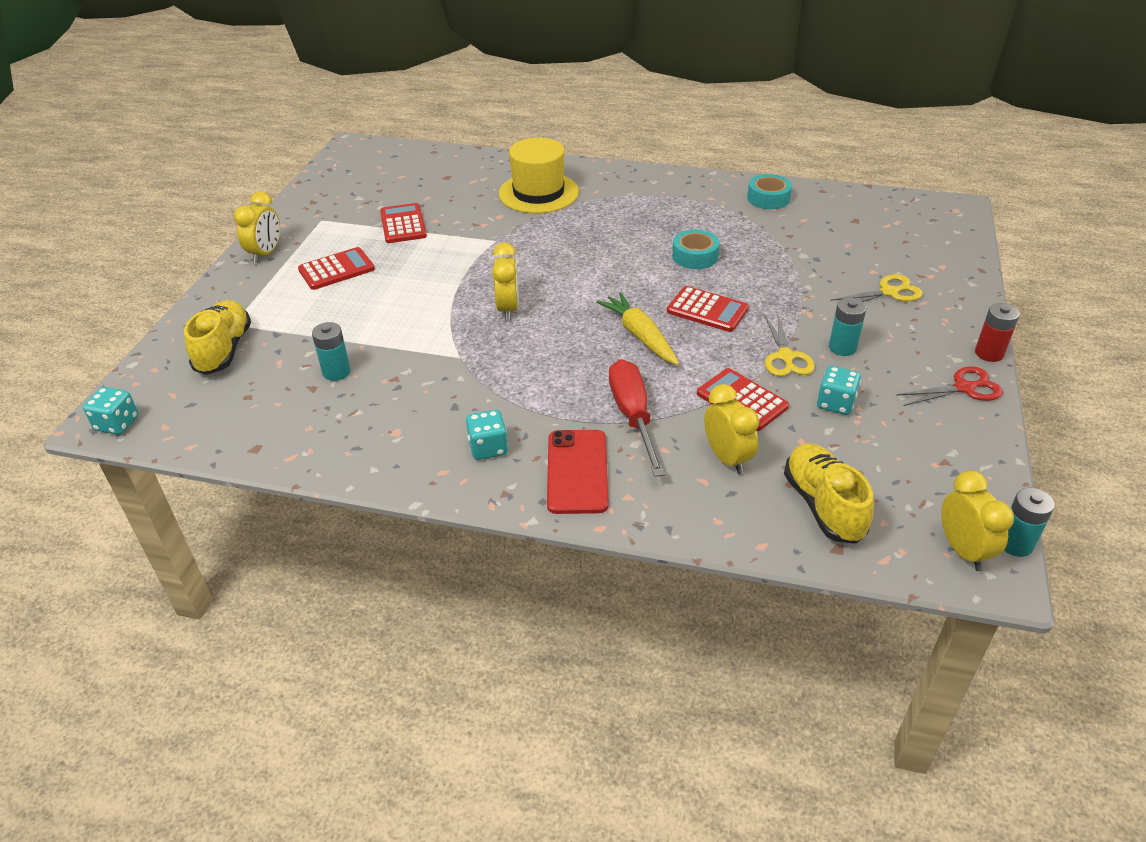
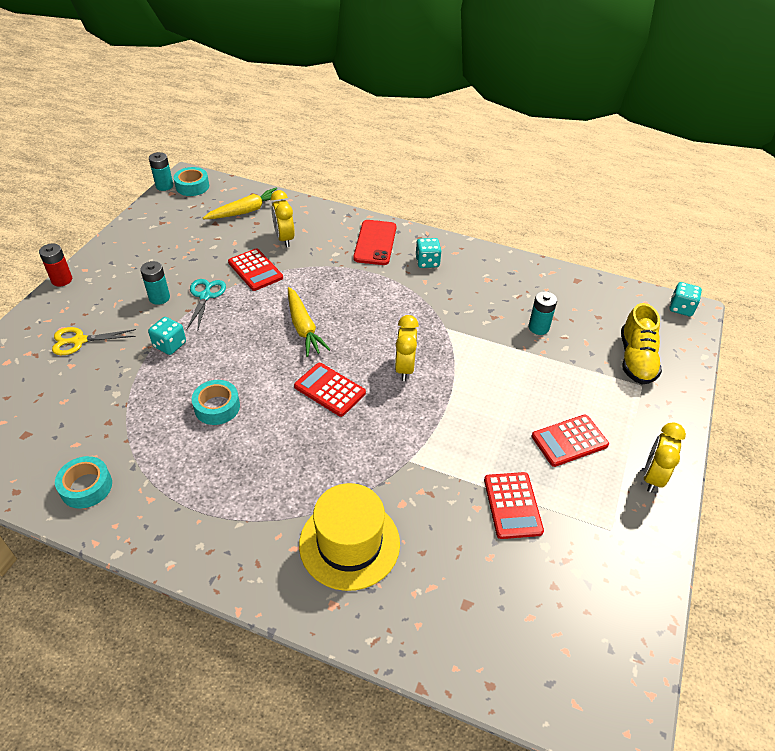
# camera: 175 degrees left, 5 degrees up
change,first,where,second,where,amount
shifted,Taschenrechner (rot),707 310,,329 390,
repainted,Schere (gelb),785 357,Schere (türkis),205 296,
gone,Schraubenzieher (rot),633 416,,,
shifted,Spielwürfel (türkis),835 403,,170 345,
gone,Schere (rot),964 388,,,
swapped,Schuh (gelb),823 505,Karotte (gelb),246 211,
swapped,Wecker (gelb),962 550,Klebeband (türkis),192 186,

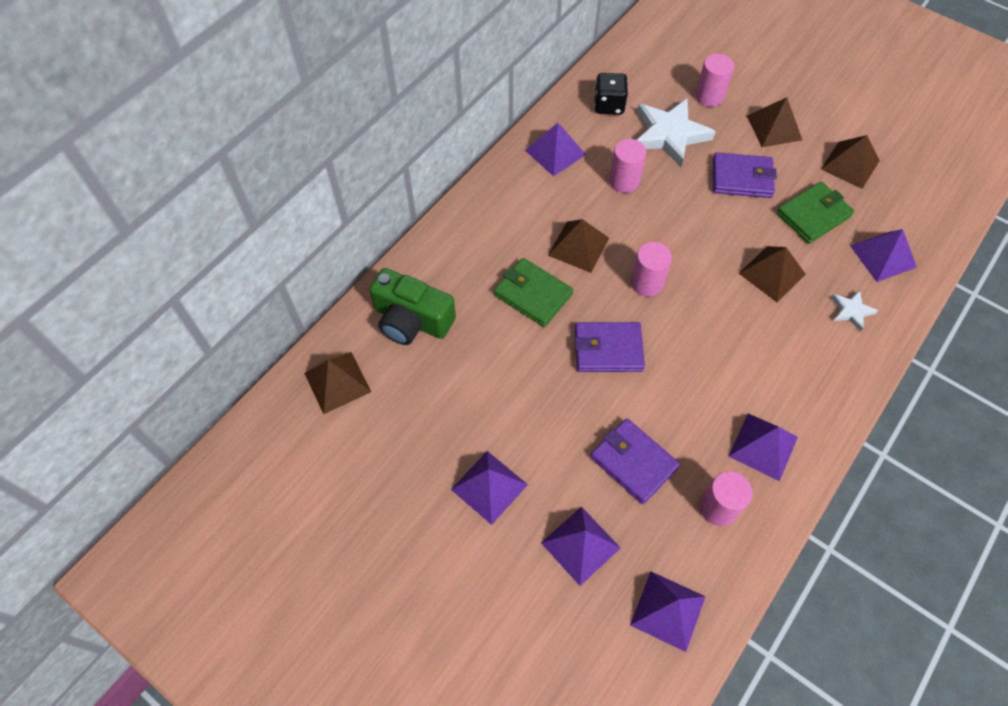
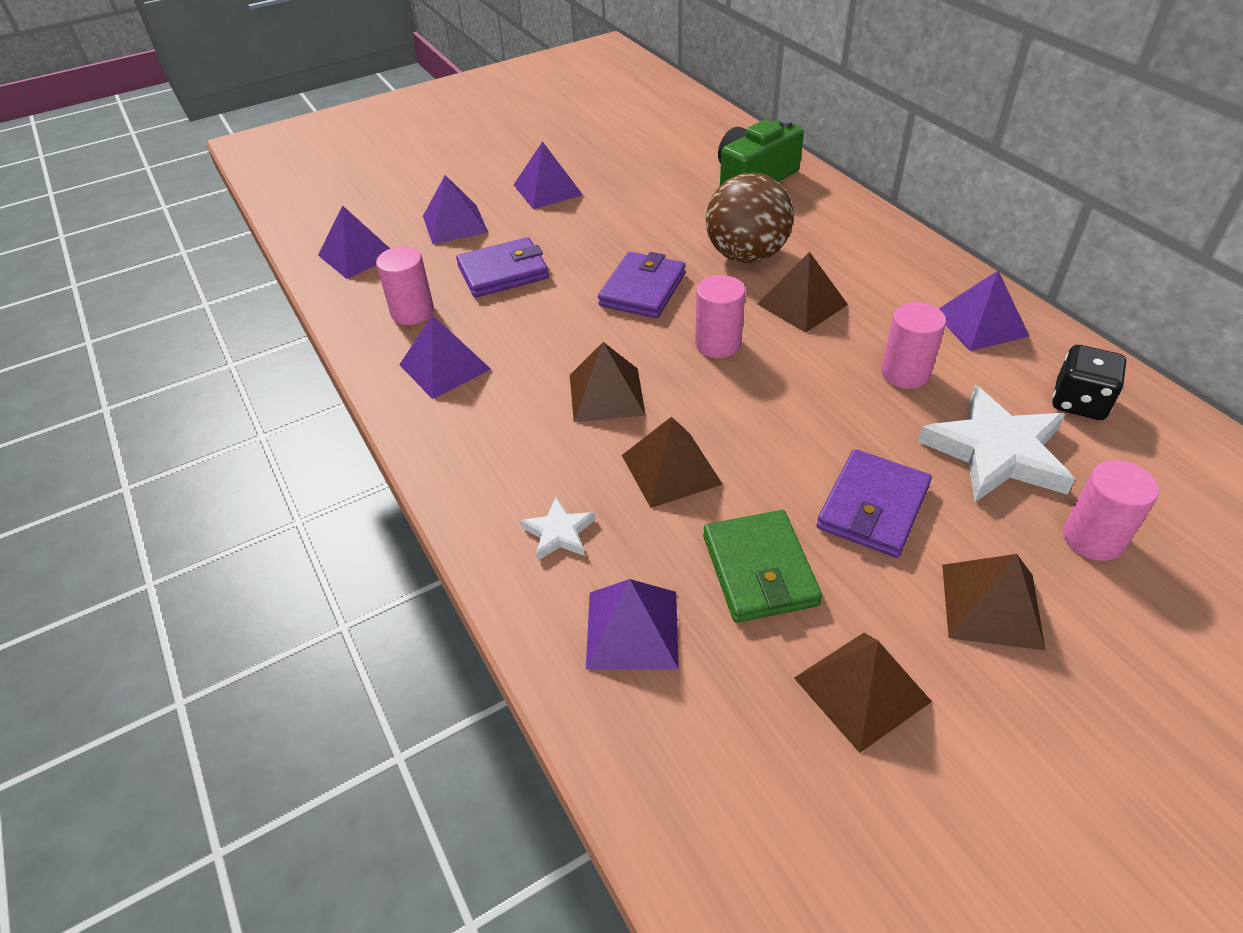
# camera: 115 degrees right, 15 degrees down
change,first,where,second,where,amount
swapped,Geldbörse (grün),533 295,Ball (braun),746 255,
shifted,Pyramide (braun),337 382,,606 394,

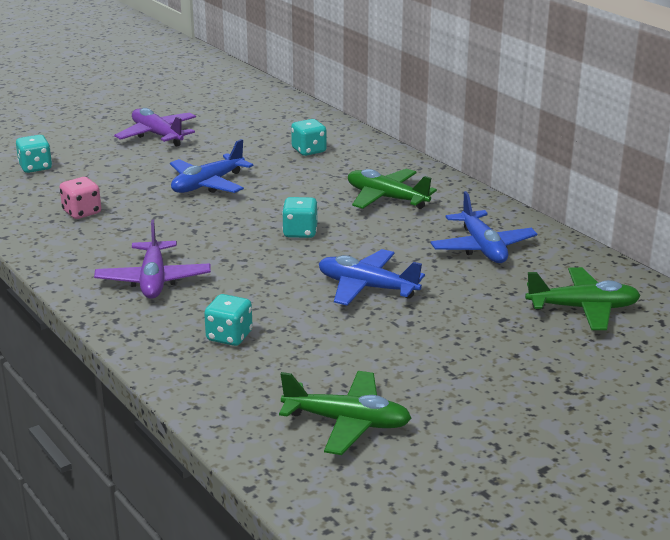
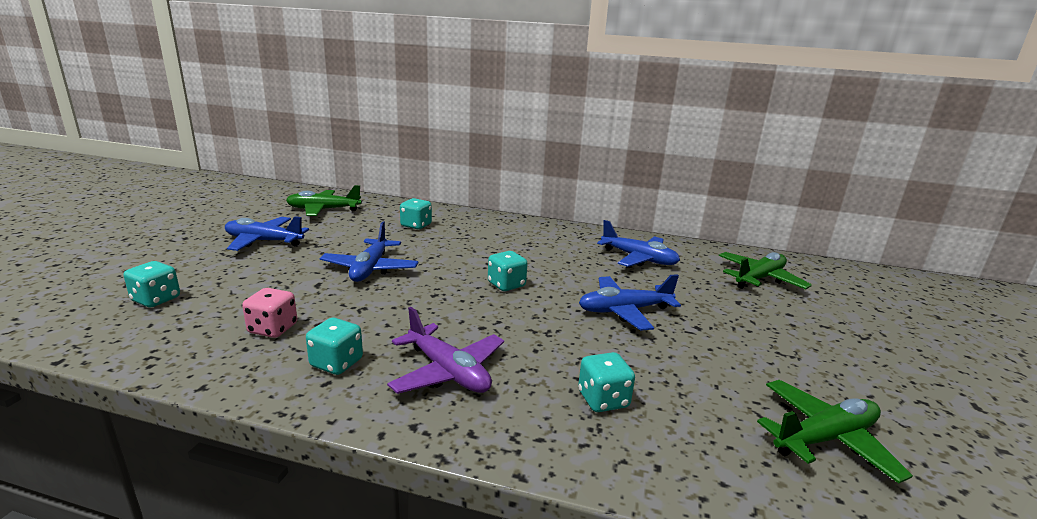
# camera: 40 degrees left, 5 degrees down
change,first,where,second,where,amount
repainted,Flugzeug (lila),157 135,Flugzeug (blau),264 241,
shifted,Flugzeug (grün),386 198,,323 210,
new,,,Spielwürfel (türkis),336 363,

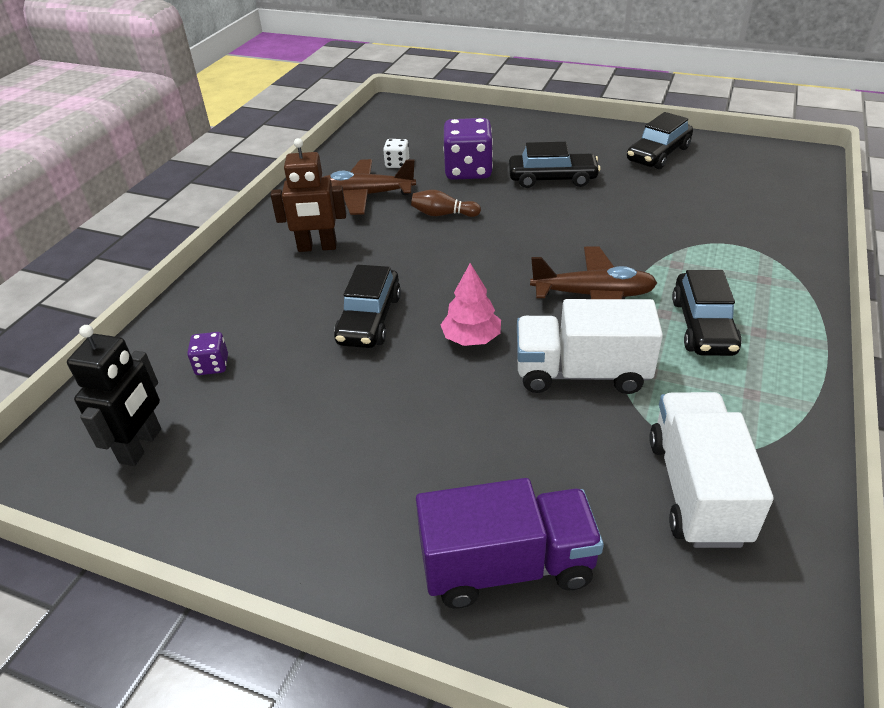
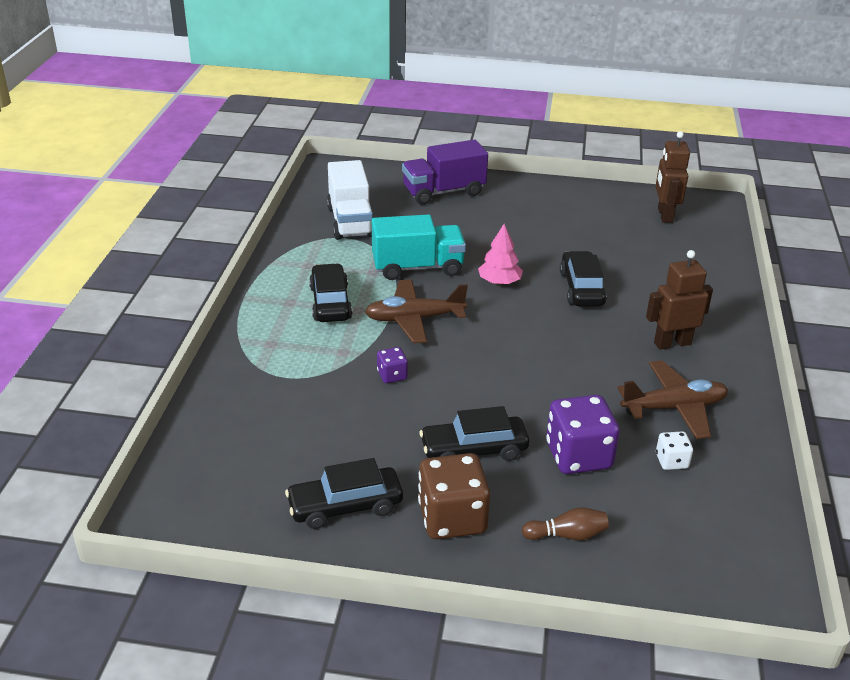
# camera: 165 degrees right, 5 degrees down
change,first,where,second,where,amount
rotated,Auto (schwarz),658 154,,345 506,135 degrees counterclockwise
shifted,Bowlingkegel (braun),443 214,,567 535,
repainted,Lastwagen (weiß),581 373,Lastwagen (türkis),417 267,
repainted,Roboter (schwarz),141 446,Roboter (braun),664 215,
shifted,Spielwürfel (lila),212 365,,392 375,
new,,,Spielwürfel (braun),452 518,

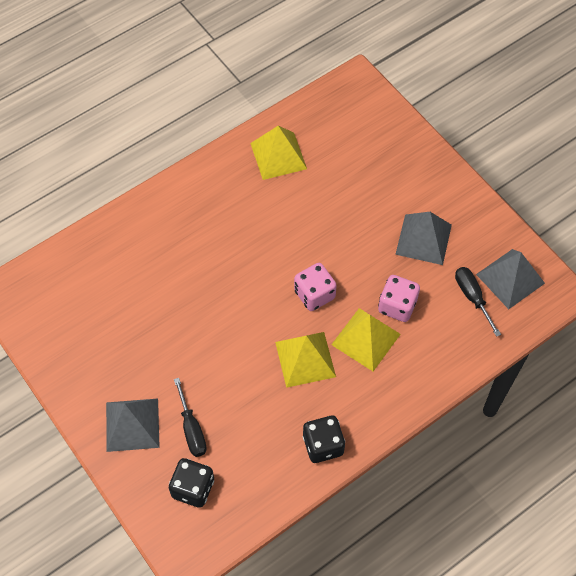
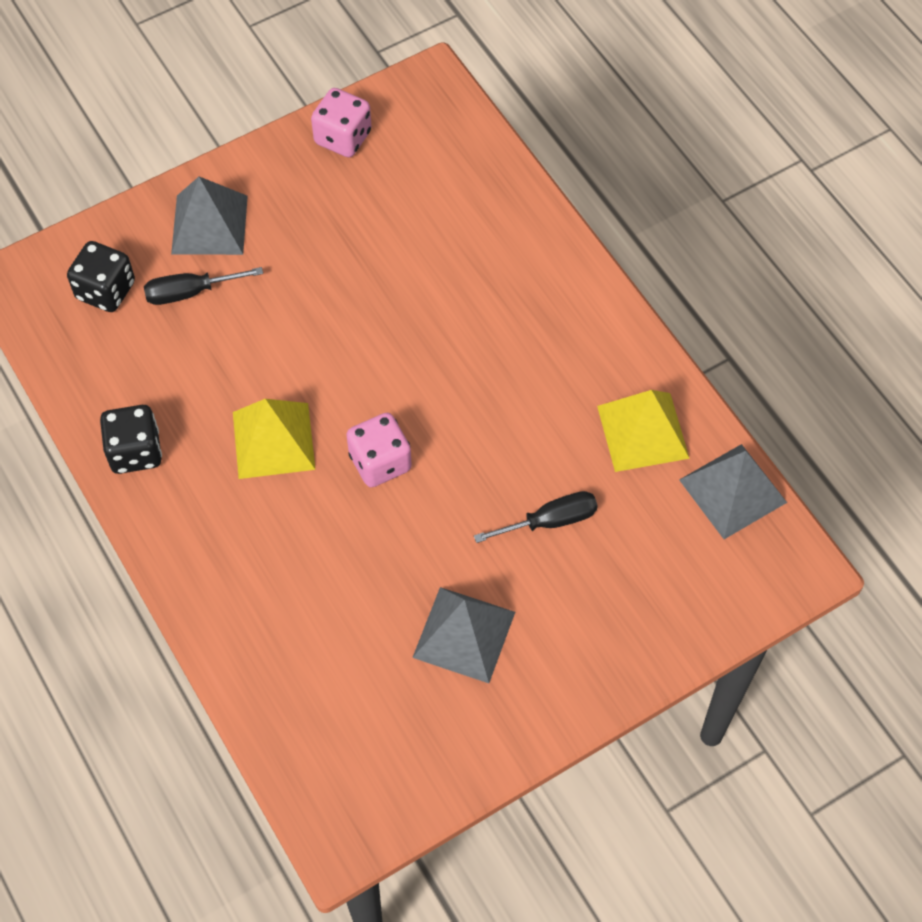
# camera: 95 degrees right, 0 degrees up
change,first,where,second,where,amount
shifted,Pyramide (grau),510 278,,732 491,
shifted,Schraubenzieher (schwarz),472 297,,550 521,
shifted,Spielwürfel (rosa),397 306,,343 138,
gone,Pyramide (gelb),366 339,,,

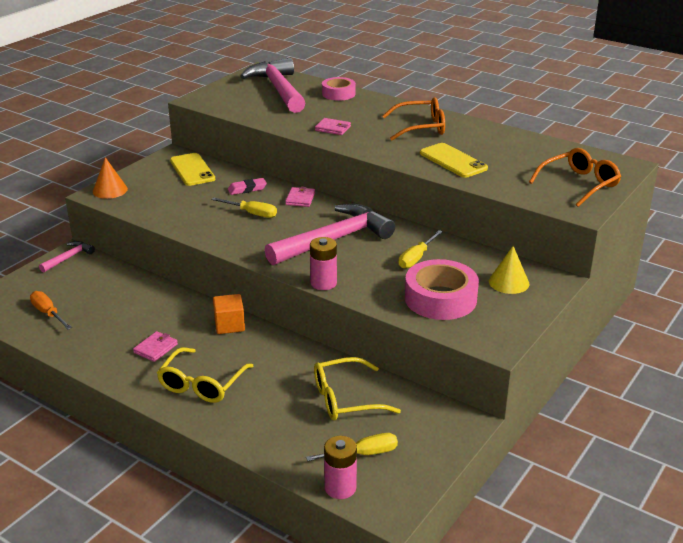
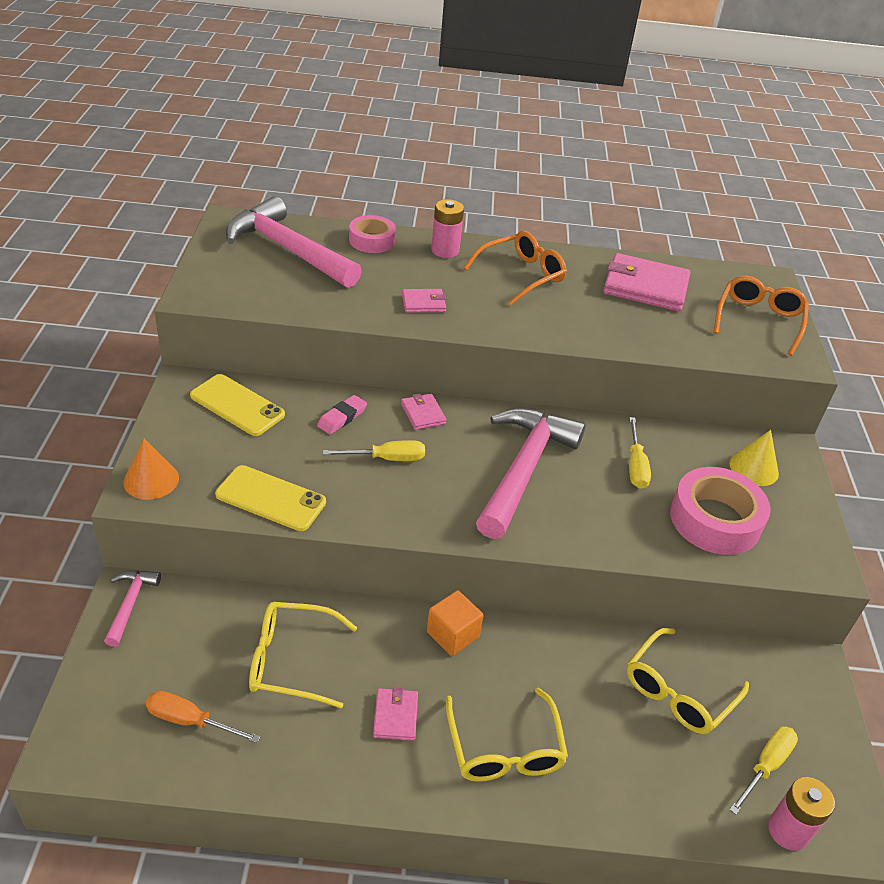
# camera: 35 degrees left, 10 degrees up
change,first,where,second,where,amount
shifted,Handy (gelb),453 161,,270 498,
shifted,Batterie (rosa),323 283,,445 250,
new,,,Geldbörse (rosa),645 287,
new,,,Brille (gelb),290 661,

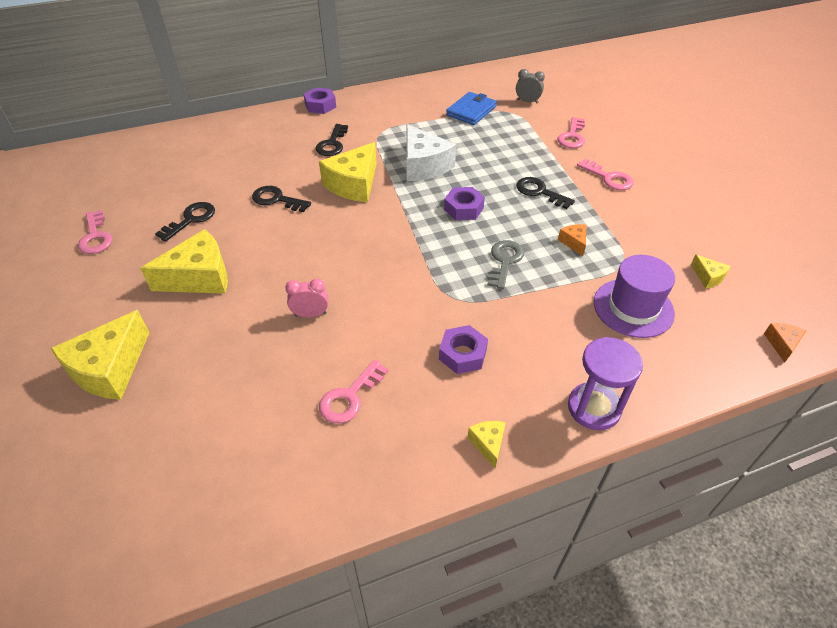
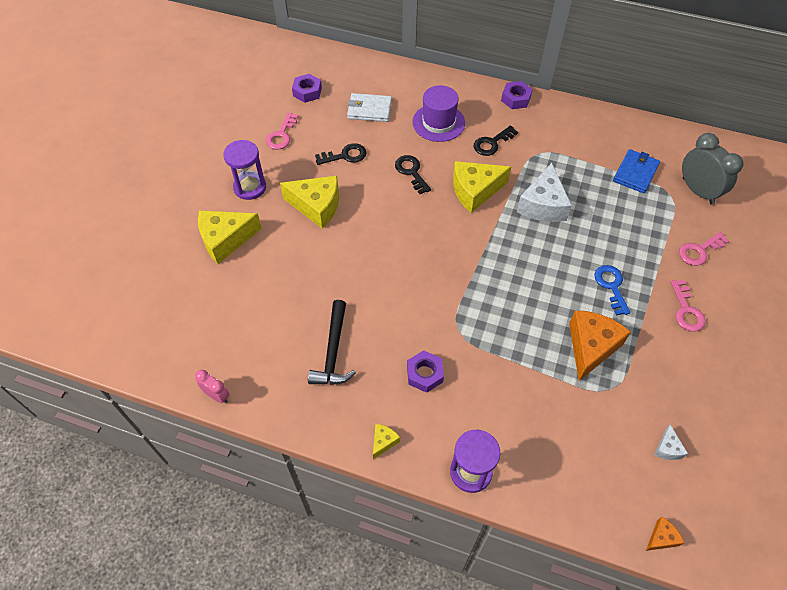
# camera: 40 degrees right, 10 degrees up
change,first,where,second,where,amount
scaled,Wecker (grau),527 101,,697 191,x1.89
rotated,Geldbörse (blau),471 111,,635 173,45 degrees counterclockwise
repainted,Schlüssel (schwarz),539 192,Schlüssel (blau),611 286,
shifted,Sechskantmutter (lila),463 208,,307 92,
scaled,Käse (orange),574 242,,591 347,x2.16
gone,Schlüssel (grau),504 261,,,
repainted,Käse (gelb),708 277,Käse (weiß),667 448,
shifted,Hut (lila),633 308,,438 122,
shifted,Wecker (rosa),310 314,,217 395,
swapped,Schlüssel (rosa),349 397,Hammer (schwarz),333 352,
new,,,Geldbörse (weiß),369 110,
new,,,Sanduhr (lila),250 187,

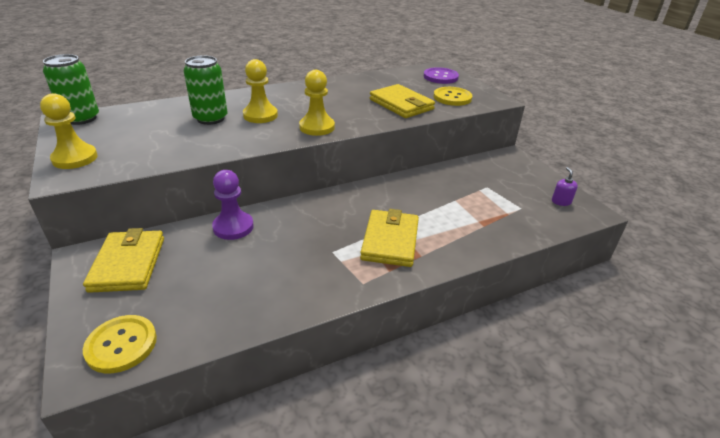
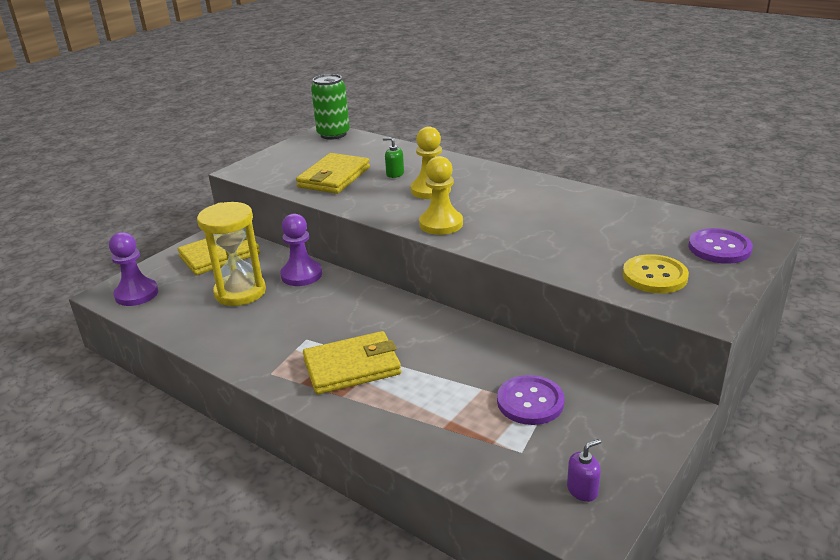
# camera: 65 degrees right, 5 degrees down
change,first,where,second,where,amount
swapped,Dose (grün),210 118,Seifenspender (grün),395 174,
shifted,Geldbörse (gelb),401 104,,334 177,
gone,Bauer (gelb),75 158,,,
swapped,Knopf (gelb),121 345,Bauer (lila),136 294,
new,,,Sanduhr (gelb),240 292,
new,,,Knopf (lila),530 402,

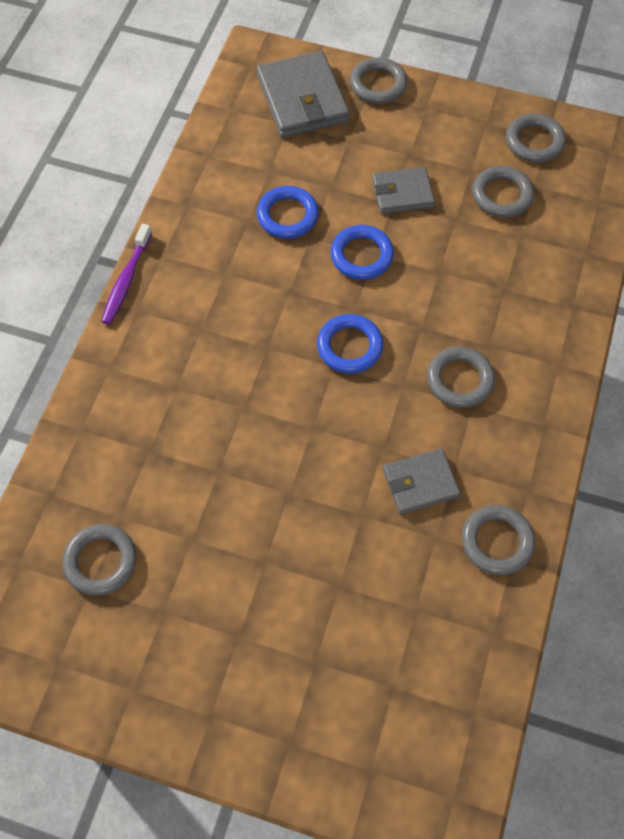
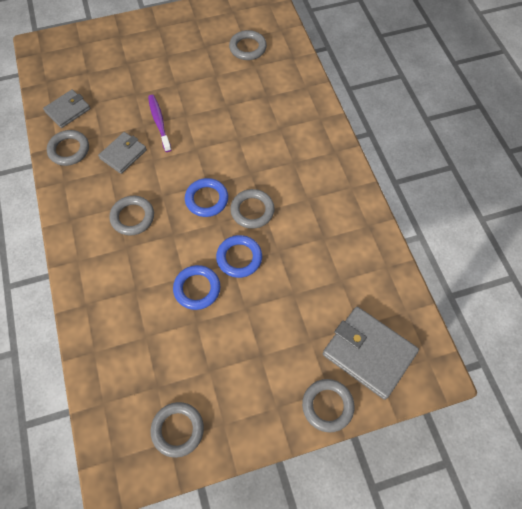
# camera: 145 degrees right, 0 degrees up
change,first,where,second,where,amount
shifted,Ring (grau),502 195,,252 210,
shifted,Geldbörse (grau),402 193,,68 110,
shifted,Ring (blau),287 215,,197 289,
shifted,Zahnbürste (lila),126 280,,159 122,

